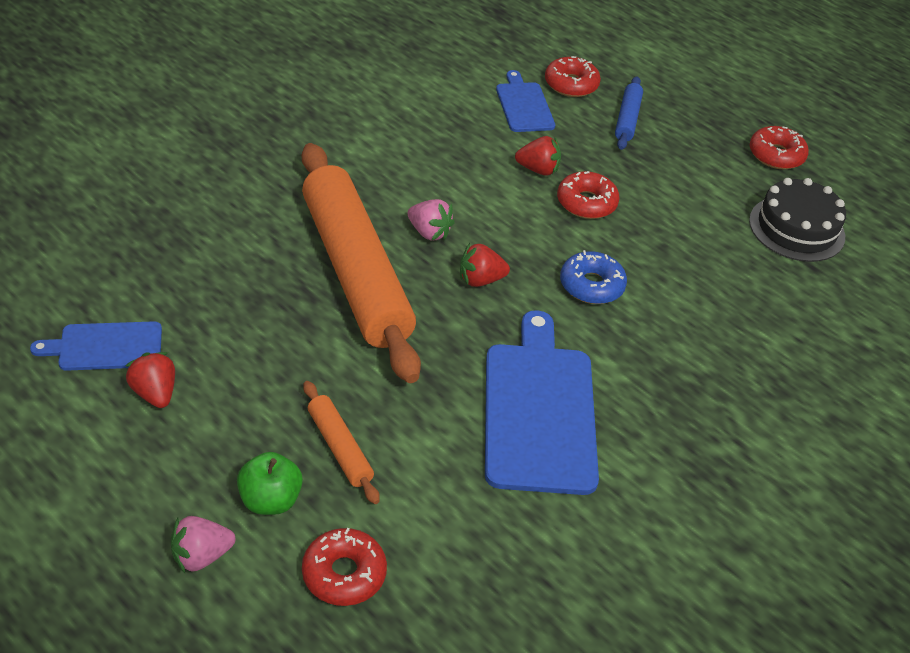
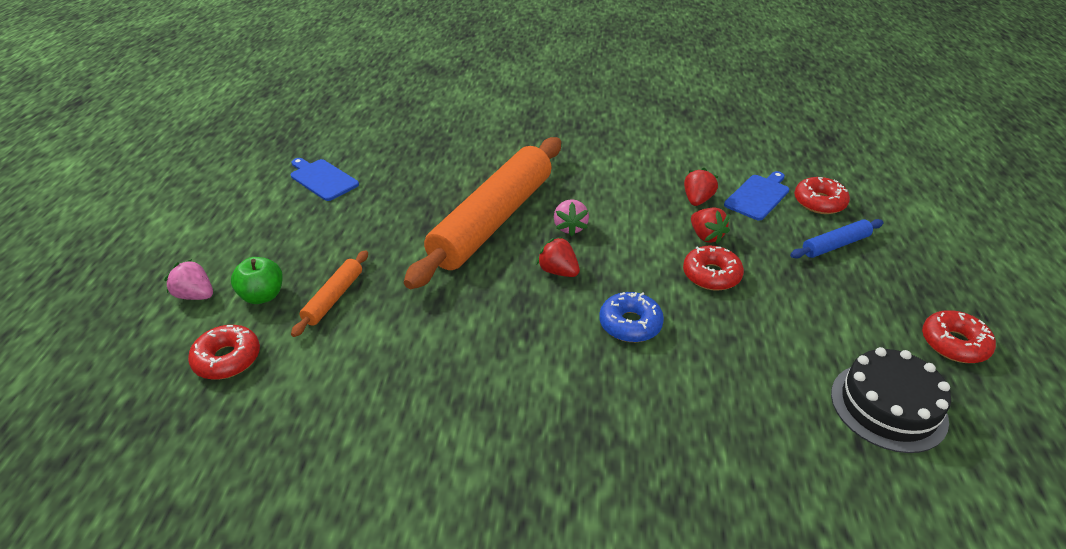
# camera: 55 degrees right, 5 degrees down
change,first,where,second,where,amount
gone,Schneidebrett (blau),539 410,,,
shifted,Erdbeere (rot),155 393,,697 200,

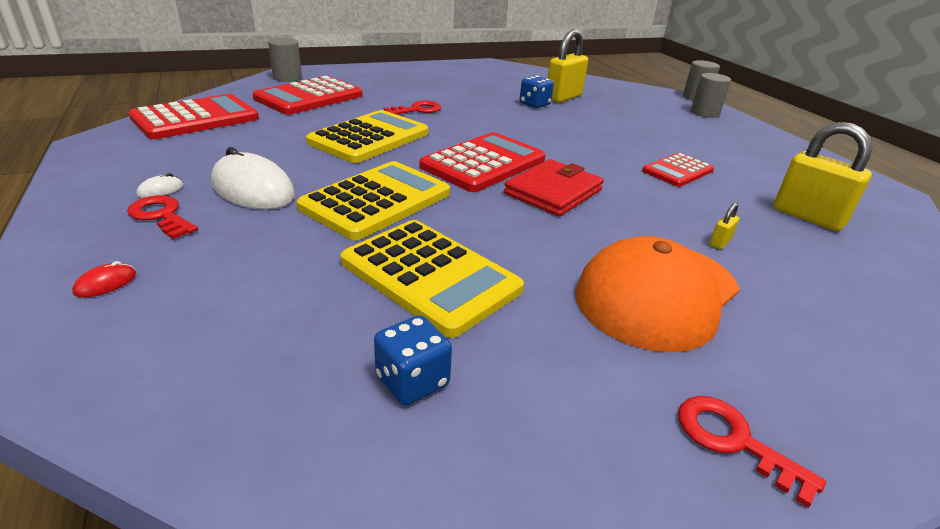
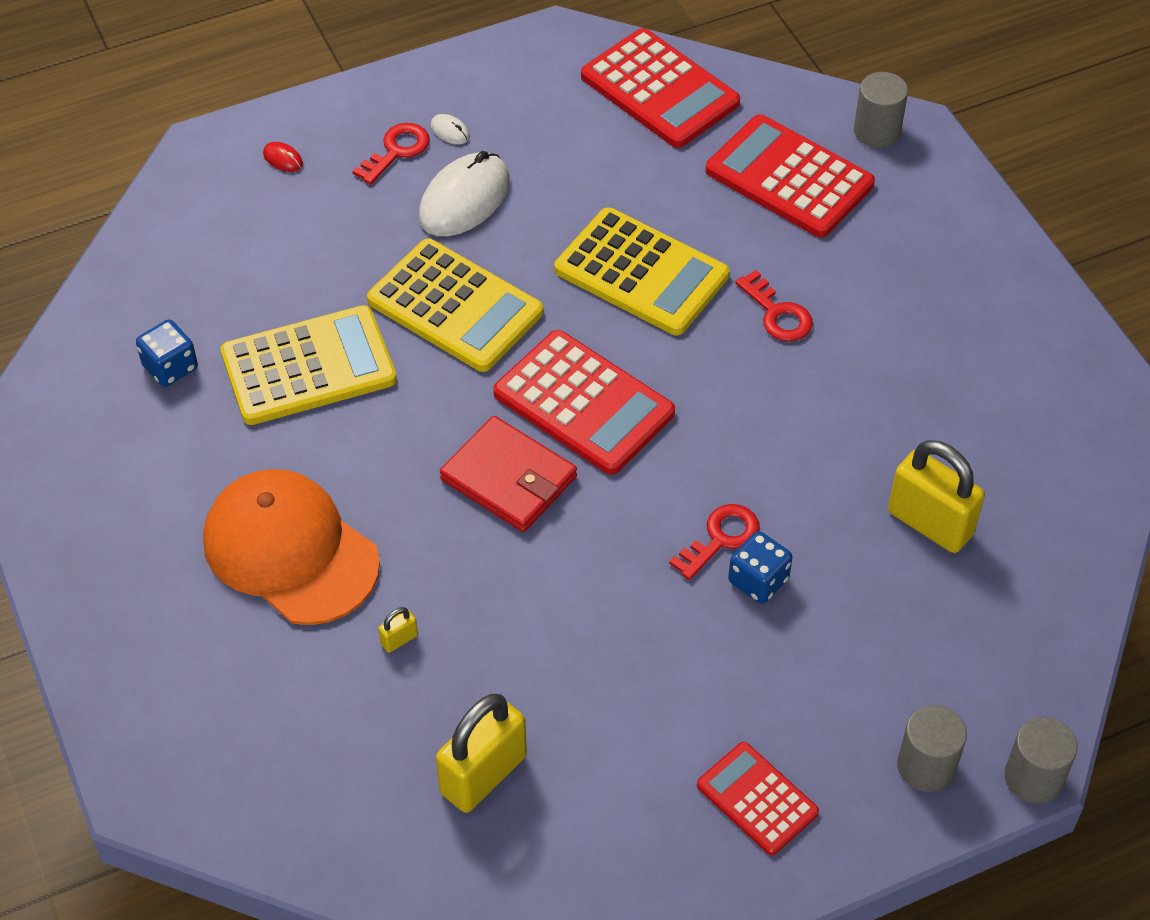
# camera: 90 degrees right, 20 degrees up
change,first,where,second,where,amount
shifted,Spielwürfel (blau),534 104,,758 580,
shifted,Taschenrechner (rot),677 171,,757 799,
rotated,Vorhängeschloss (gelb),720 242,,399 639,75 degrees counterclockwise
rotated,Taschenrechner (gelb),430 276,,308 367,150 degrees counterclockwise
shifted,Schlüssel (rot),733 441,,721 538,

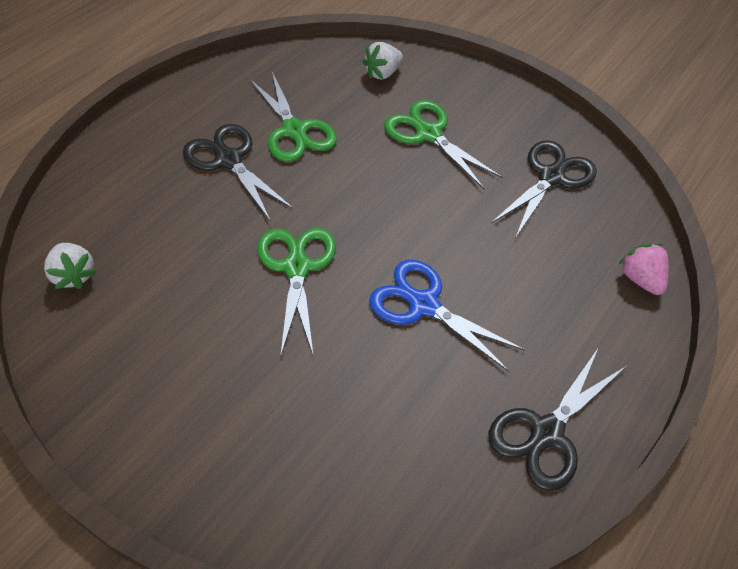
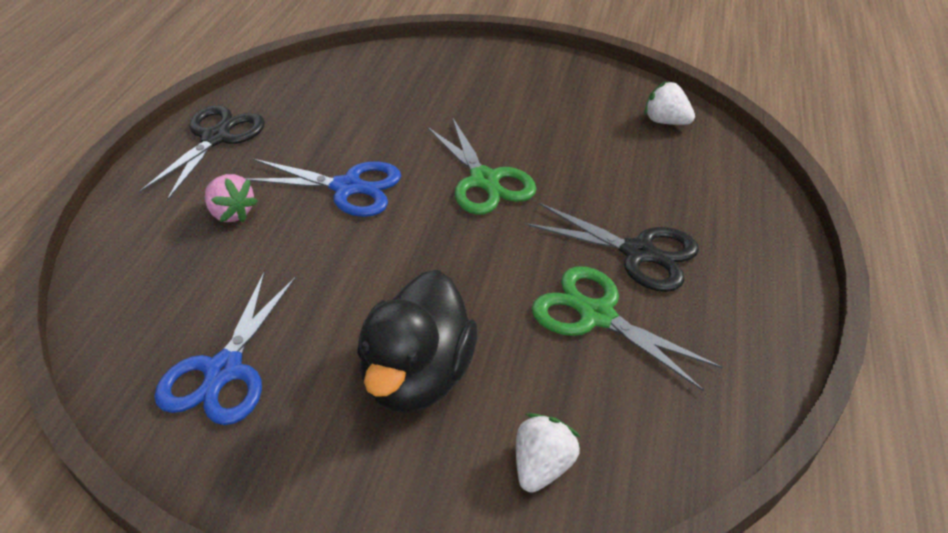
# camera: 160 degrees right, 10 degrees down
change,first,where,second,where,amount
swapped,Schere (grün),428 134,Ente (schwarz),417 376,
repainted,Schere (schwarz),551 177,Schere (blau),224 370,
shifted,Erdbeere (rosa),640 279,,231 213,

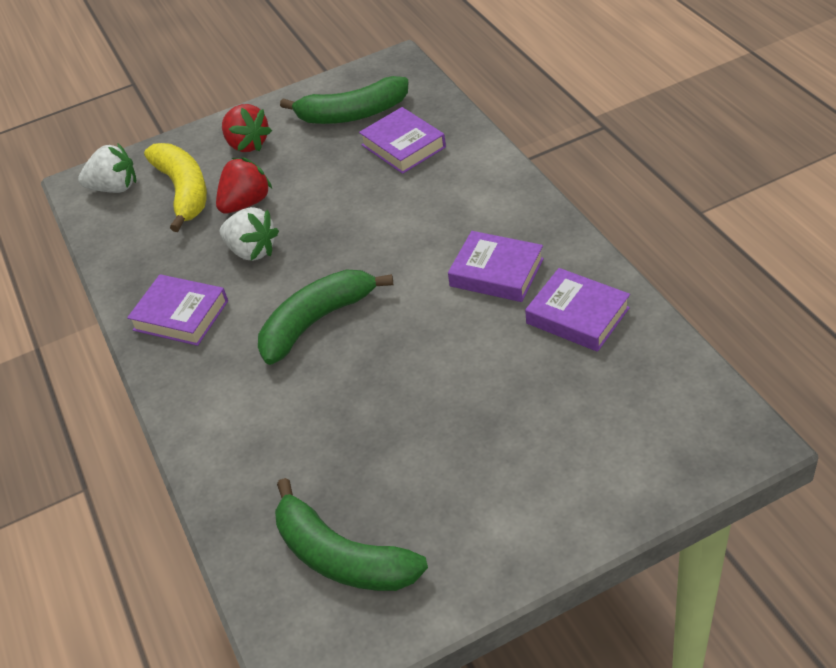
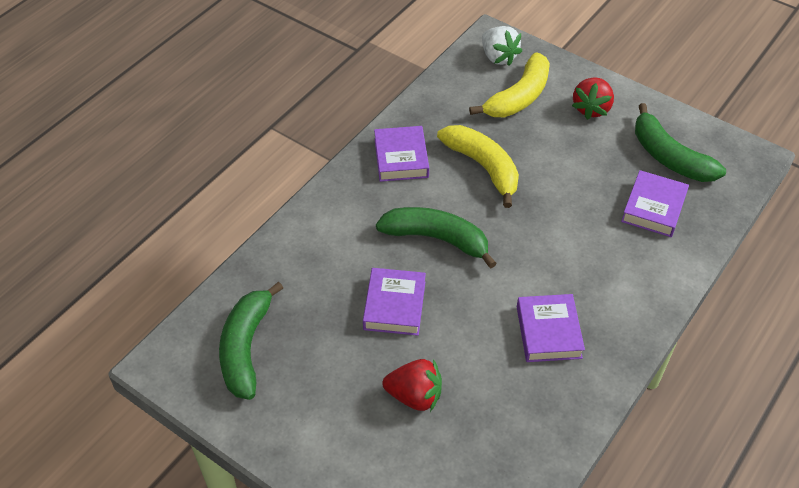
# camera: 55 degrees right, 5 degrees up
change,first,where,second,where,amount
shifted,Erdbeere (rot),246 203,,414 396,
swapped,Erdbeere (weiß),252 251,Banane (gelb),483 167,
shifted,Buch (lila),577 315,,394 305,

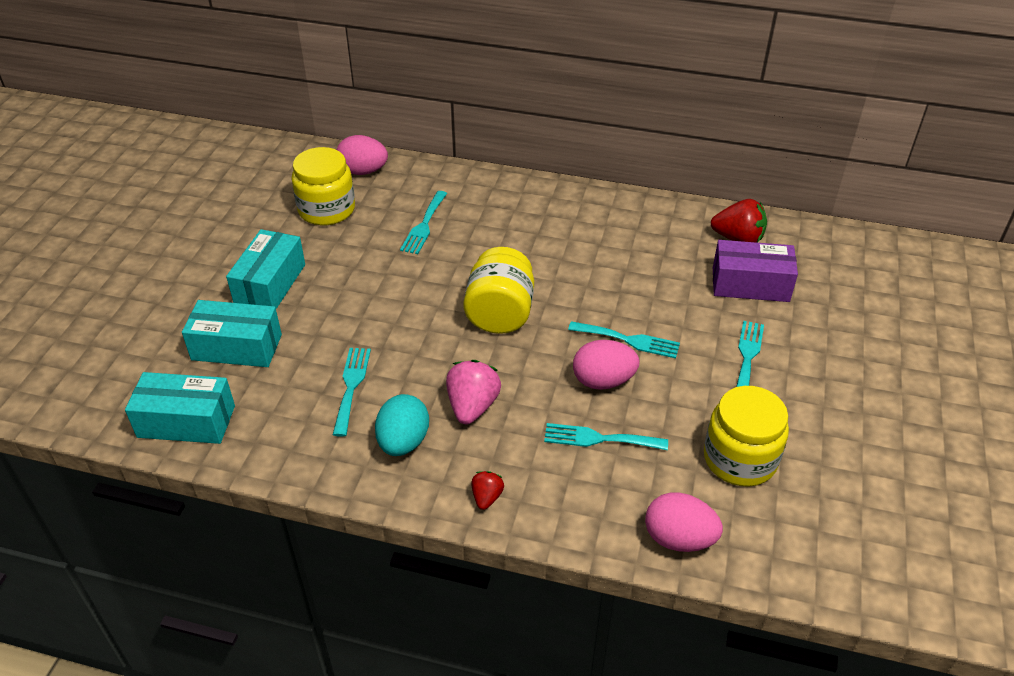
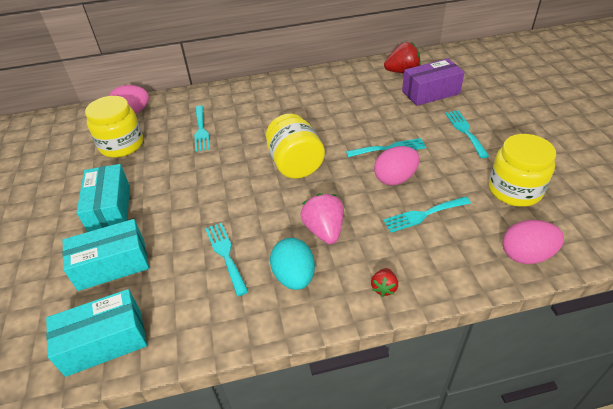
# camera: 25 degrees left, 0 degrees up
change,first,where,second,where,amount
rotated,Erdbeere (rot),487 497,,384 288,150 degrees counterclockwise

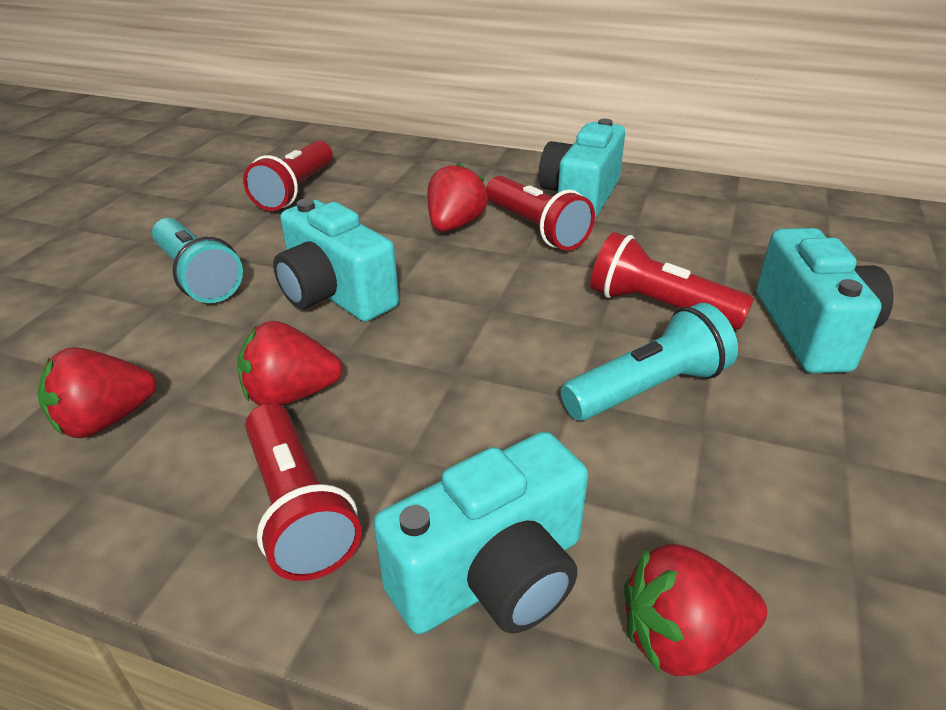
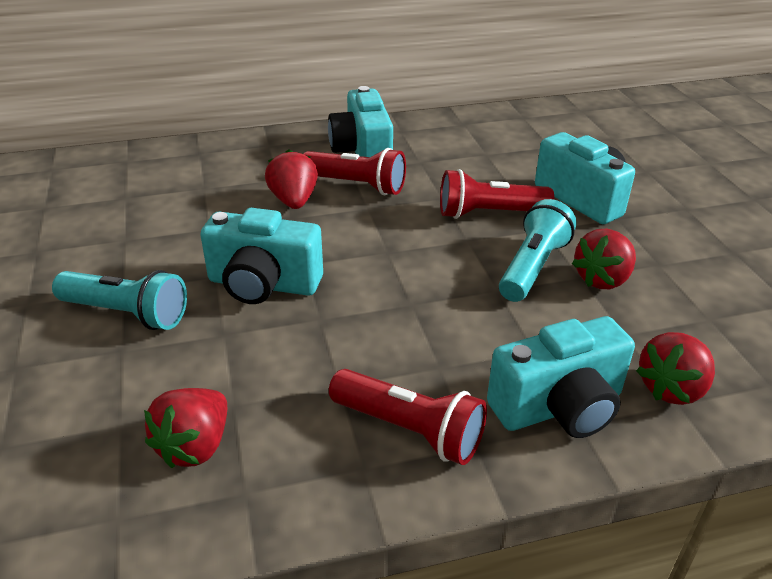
# camera: 35 degrees left, 0 degrees up
change,first,where,second,where,amount
gone,Taschenlampe (rot),295 191,,,
shifted,Erdbeere (rot),291 395,,602 279,
rotated,Kamera (türkis),493 576,,559 407,45 degrees clockwise

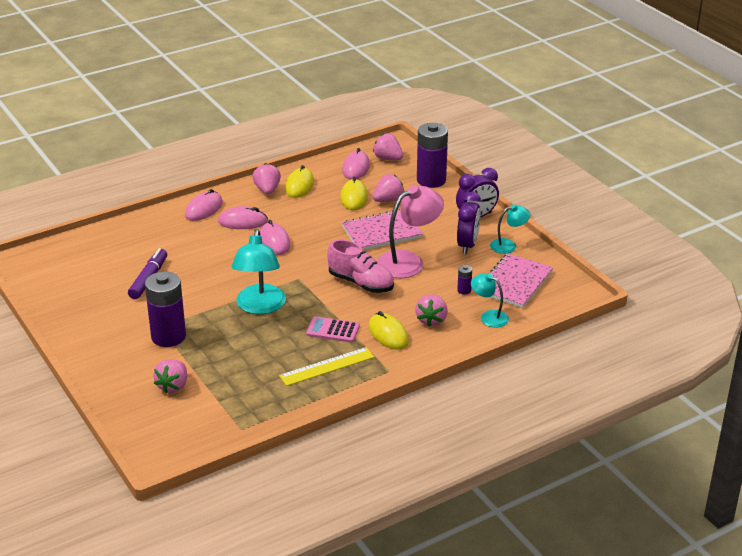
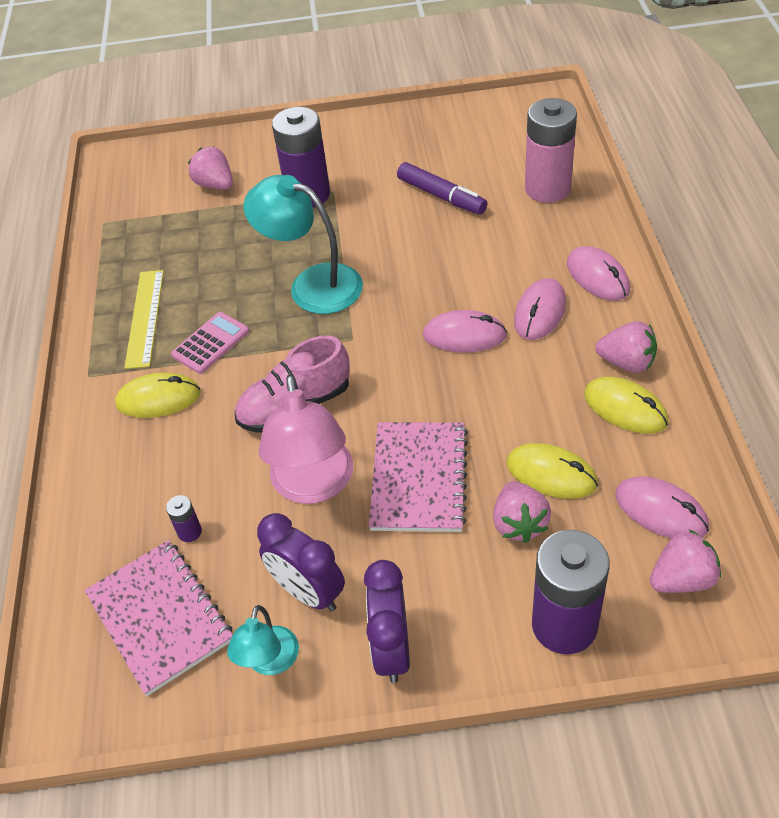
# camera: 120 degrees right, 15 degrees up
change,first,where,second,where,amount
gone,Lampe (türkis),489 317,,,
gone,Erdbeere (rosa),431 320,,,
new,,,Batterie (rosa),547 188,

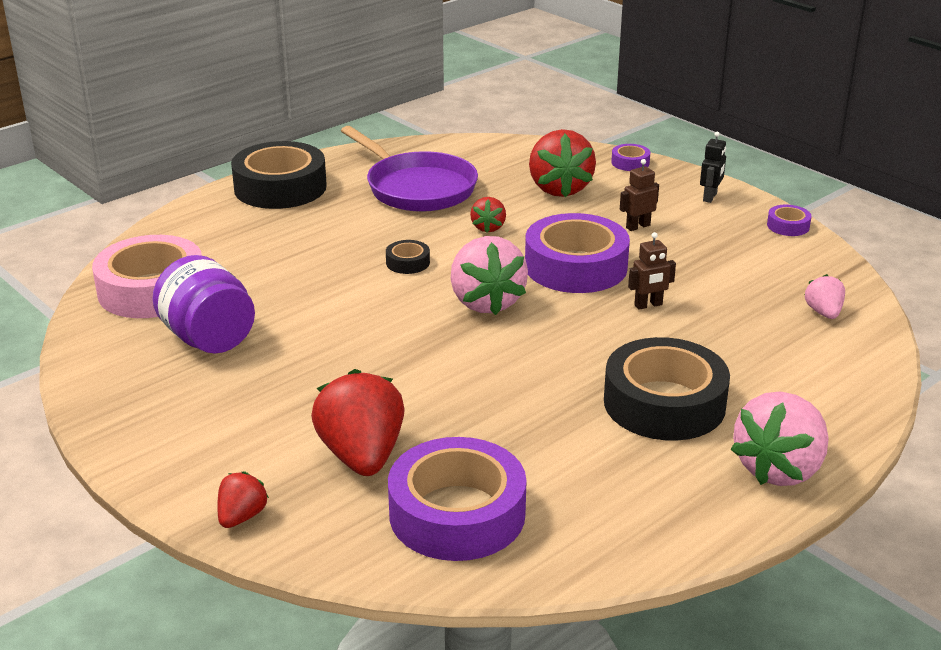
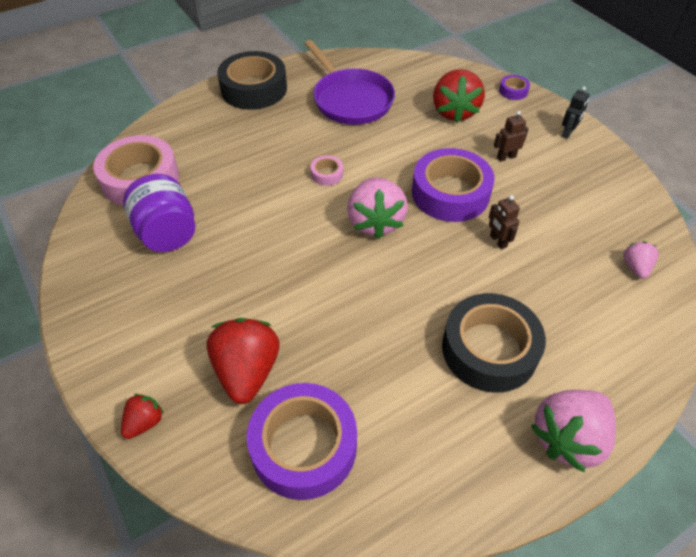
# camera: 10 degrees right, 20 degrees up
change,first,where,second,where,amount
gone,Erdbeere (rot),488 227,,,
gone,Klebeband (lila),788 226,,,
rotated,Roboter (braun),648 305,,498 241,75 degrees clockwise
repainted,Klebeband (schwarz),408 262,Klebeband (rosa),327 174,

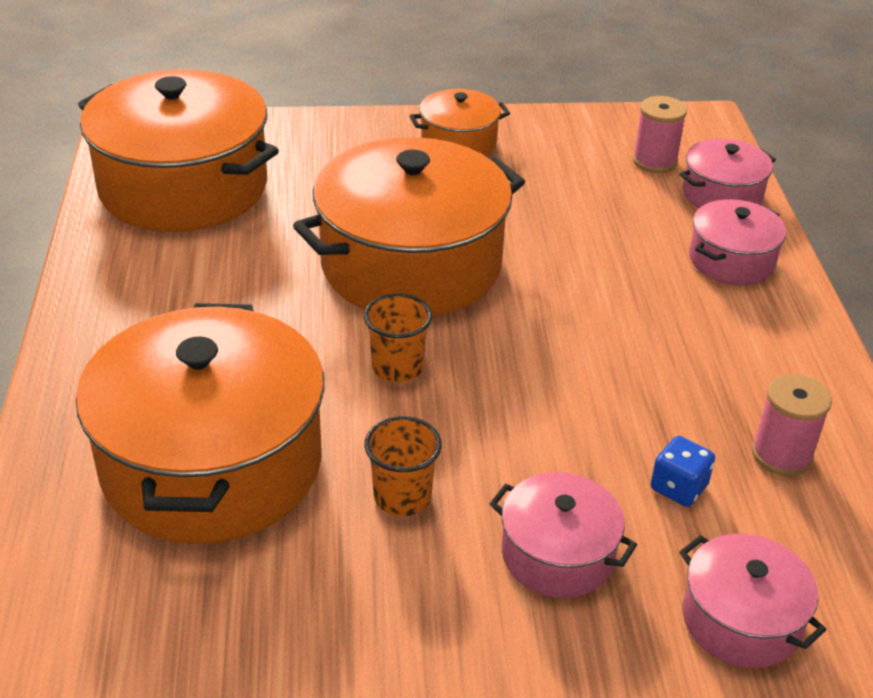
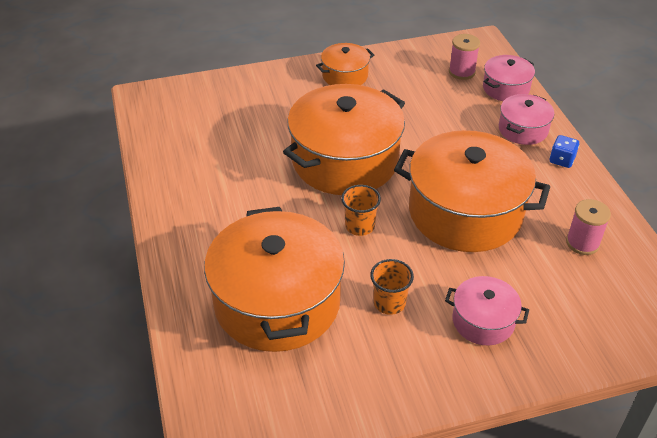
# camera: 10 degrees left, 5 degrees up
change,first,where,second,where,amount
shifted,Kochtopf (orange),183 187,,465 212,
shifted,Spielwürfel (blau),678 487,,561 160,
gone,Kochtopf (rosa),741 620,,,

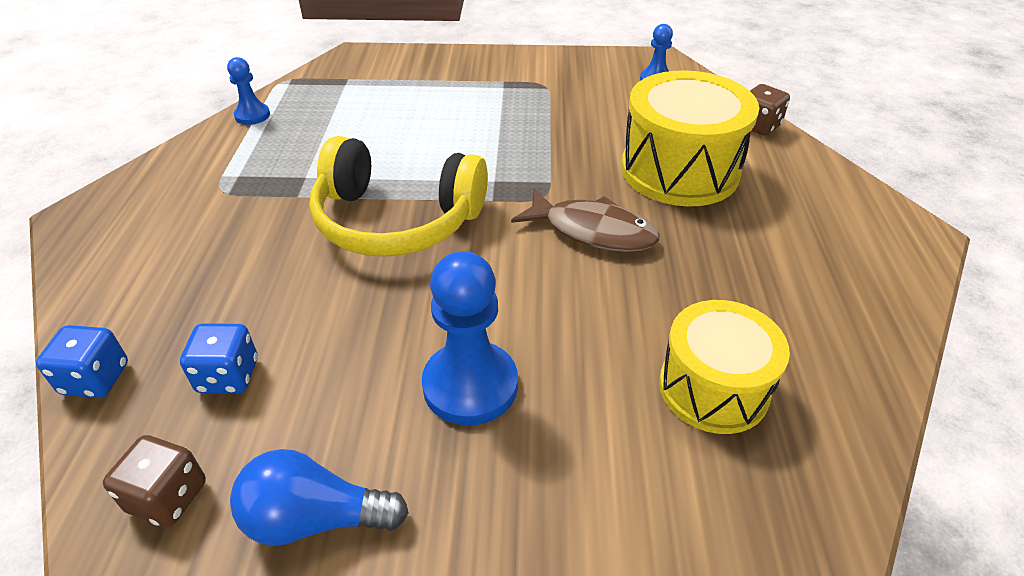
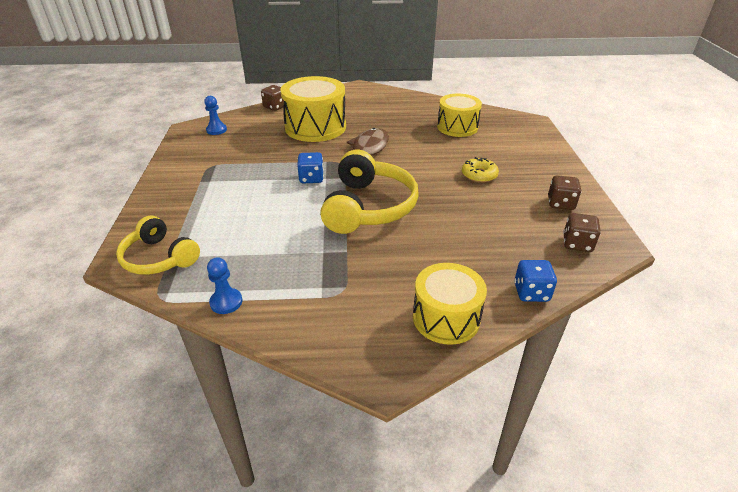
# camera: 95 degrees left, 5 degrees down
change,first,where,second,where,amount
swapped,Bauer (blau),470 385,Donut (gelb),479 175,
shifted,Spielwürfel (blau),228 376,,311 178,
swapped,Glühbirne (blau),315 518,Spielwürfel (braun),560 203,
new,,,Kopfhörer (gelb),159 258,
new,,,Trommel (gelb),446 318,

